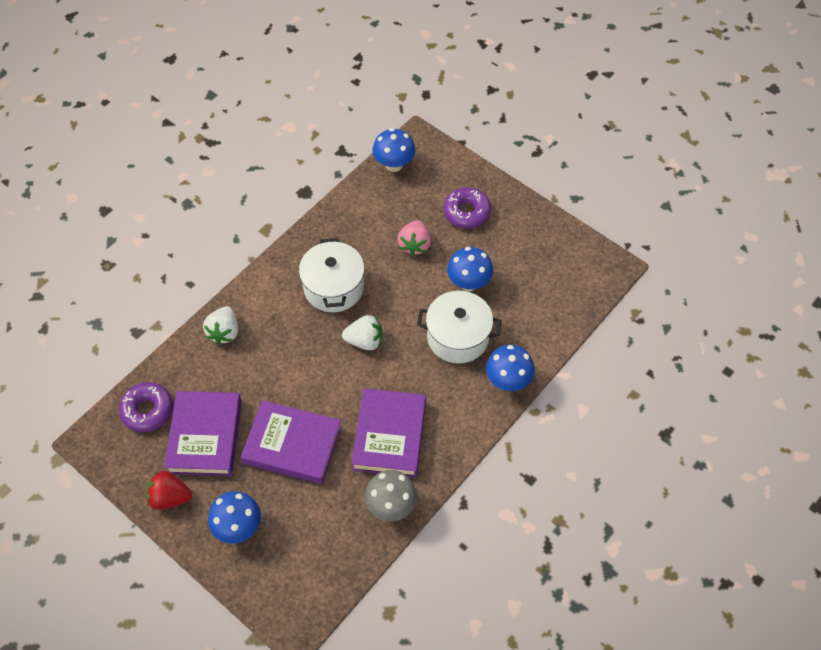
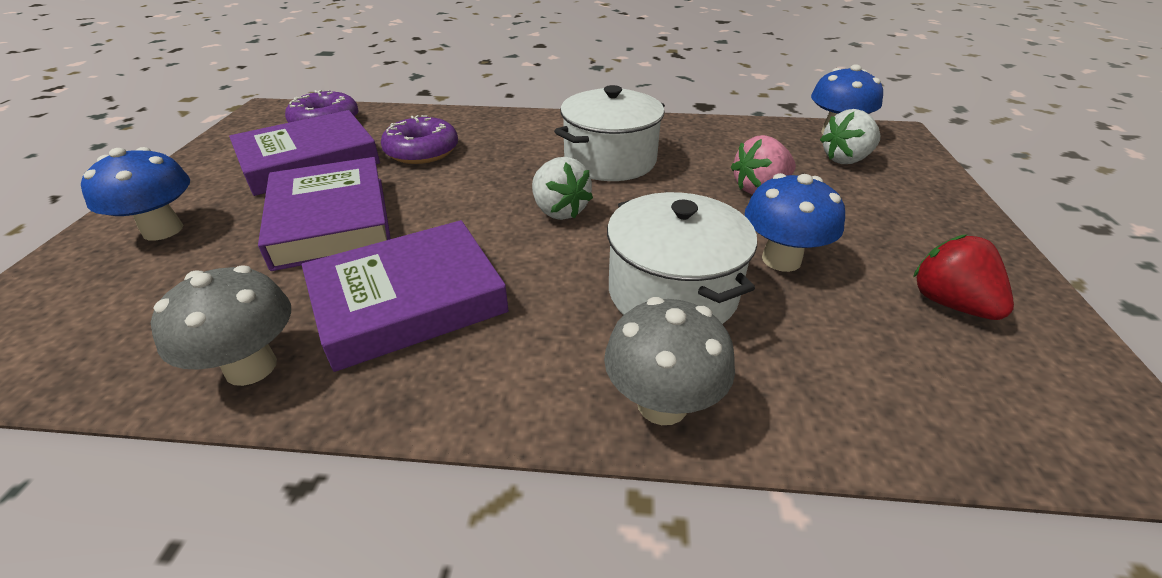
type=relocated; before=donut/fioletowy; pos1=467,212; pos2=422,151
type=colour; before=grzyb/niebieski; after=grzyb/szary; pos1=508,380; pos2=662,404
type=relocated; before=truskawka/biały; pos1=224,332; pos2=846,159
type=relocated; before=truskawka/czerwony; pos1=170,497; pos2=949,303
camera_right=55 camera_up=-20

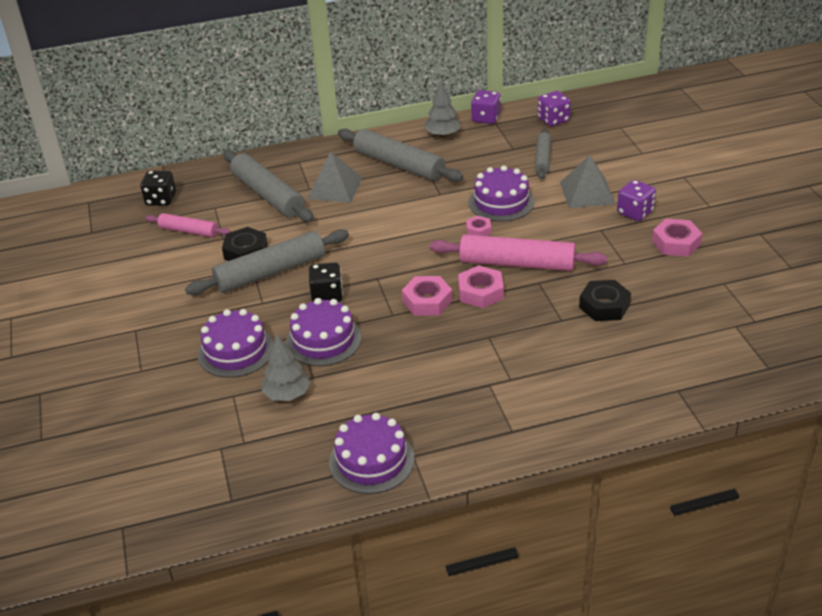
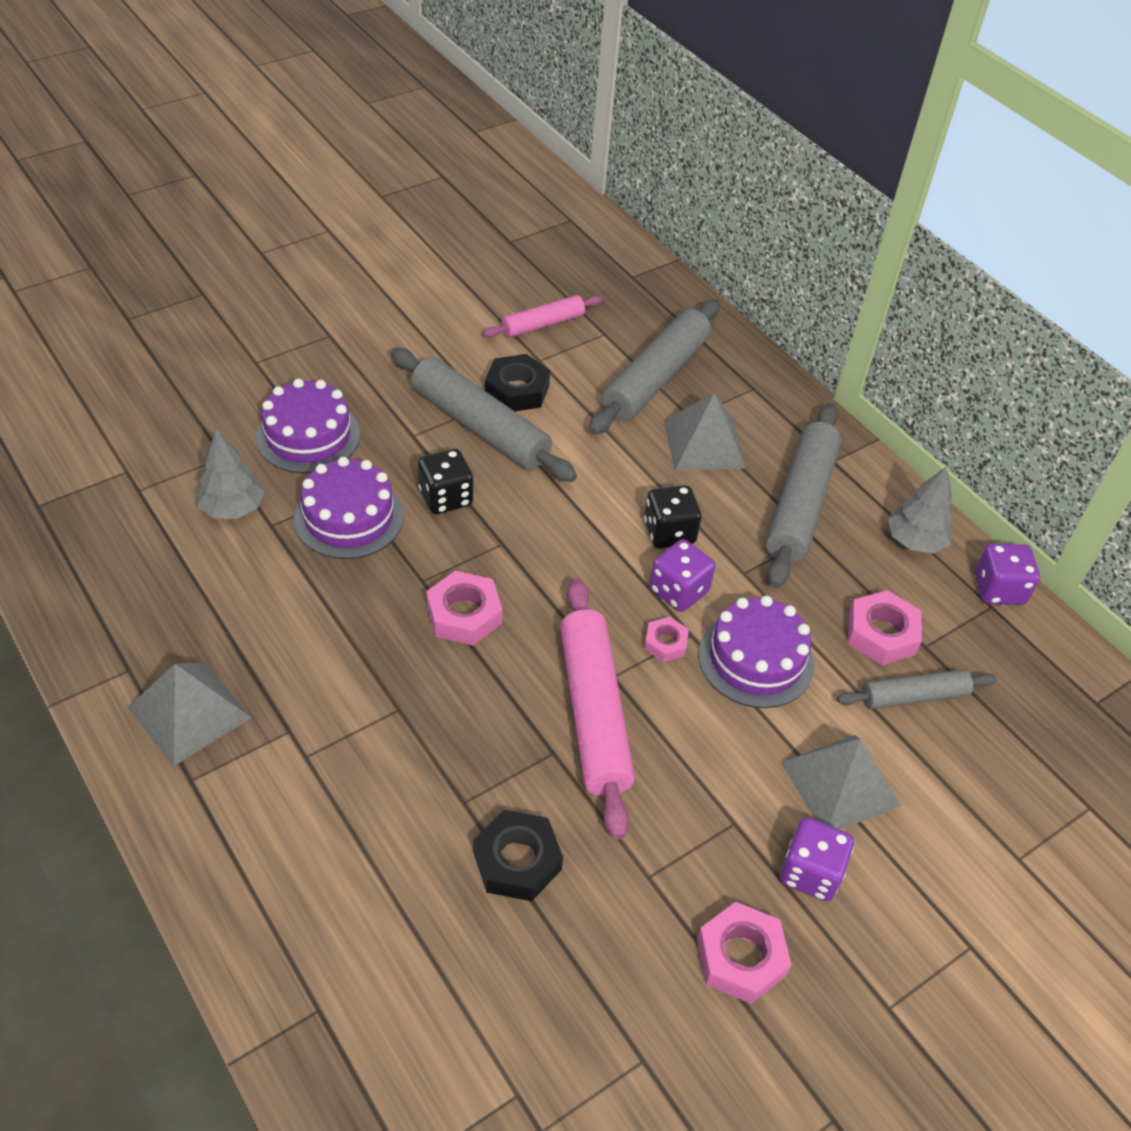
type=appeared; after=piramida/szary; pos2=189,712
type=spun; before=wałek do ciasta/różowy; pos1=189,231; pos2=542,324; turn=60
type=relocated; before=kostka do gry/czarny; pos1=161,200; pos2=669,532
type=relocated; before=kostka do gry/fioletowy; pos1=553,120; pos2=678,591
type=relocated; before=nakrętka/różowy; pos1=480,292; pos2=881,634
type=missing; before=tort/fioletowy; pos1=371,460
camera_right=65 camera_up=10

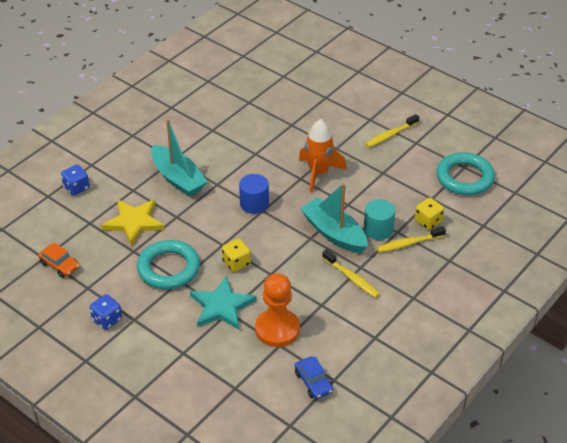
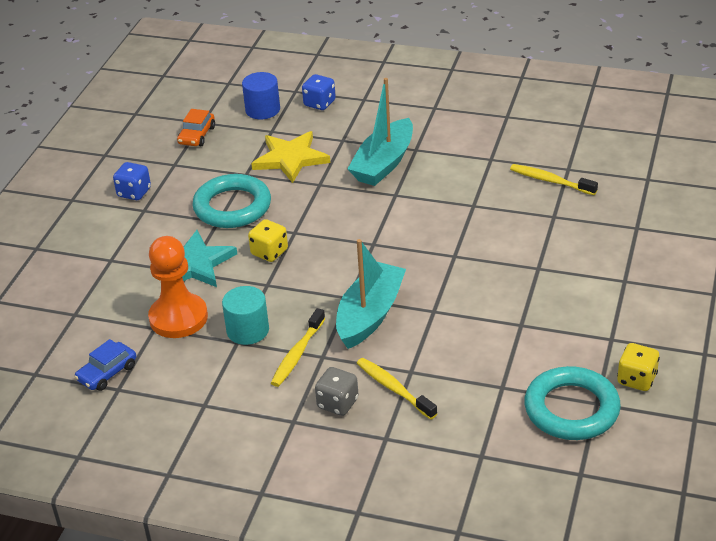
type=relocated; before=walec/turkusowy; pos1=378,229; pos2=248,330
type=relocated; before=walec/niebieski; pos1=254,204; pos2=262,110
type=appeared; after=kostka do gry/szary; pos2=337,403
type=relocated; before=szczoteczka do zębów/żółty; pos1=390,135; pos2=550,181
type=relocated; before=kostka do gry/żółty; pos1=428,221; pos2=636,379
type=missing; before=rakieta/pomarańczowy; pos1=318,173
camera_right=70 camera_up=-5

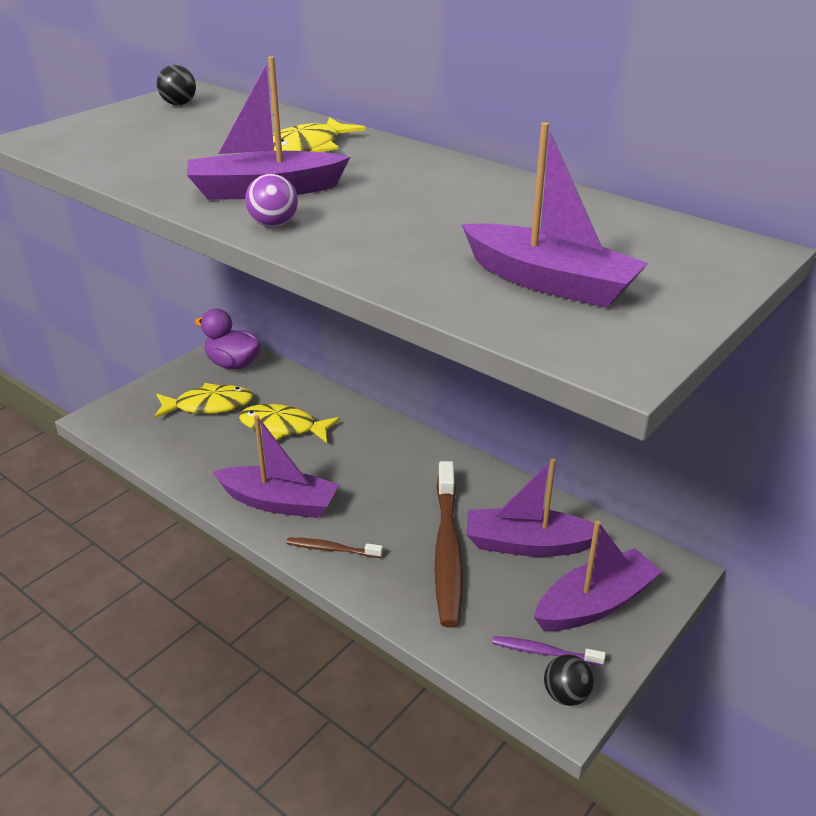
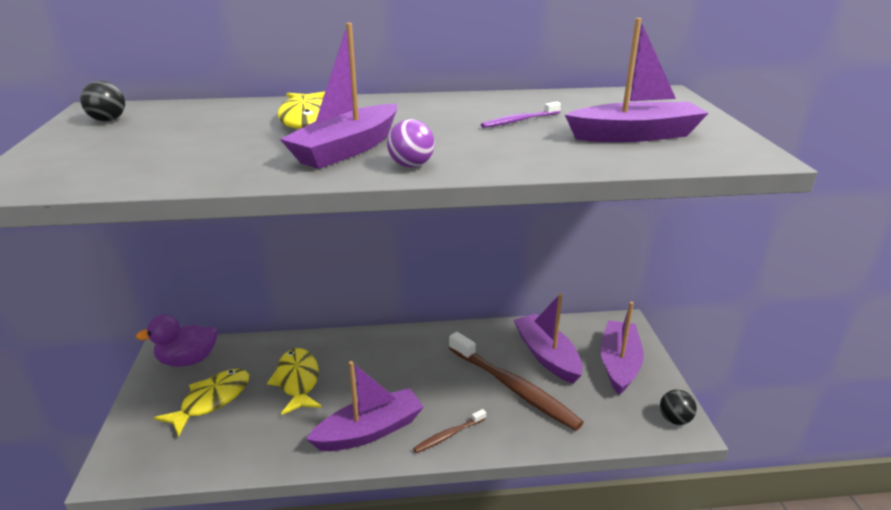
type=spun; before=ryba/żółty; pos1=283,427; pos2=297,381; turn=105
type=relocated; before=szczoteczka do zębów/fioletowy; pos1=544,652; pos2=519,121
type=spun; before=łódka/fioletowy; pos1=527,544; pos2=546,355; turn=105
camera_right=-45 camera_up=-5

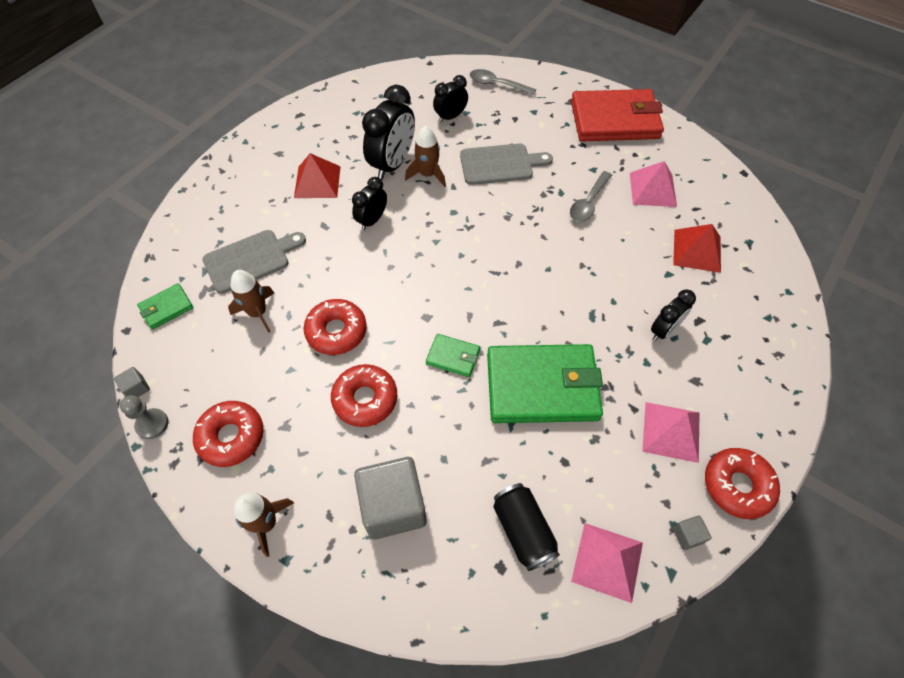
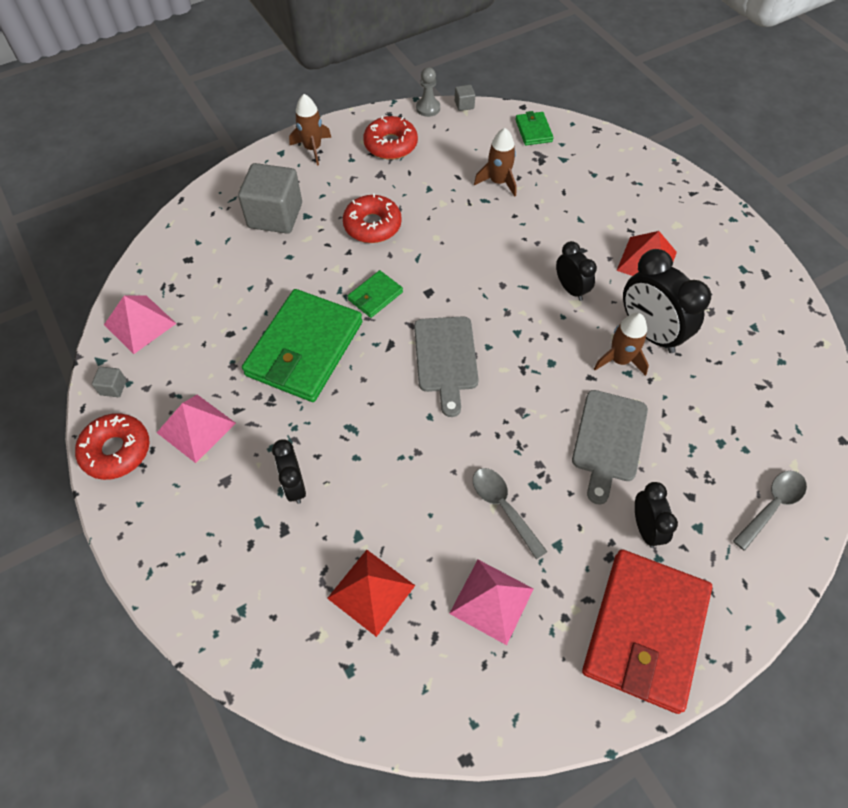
type=relocated; before=deska do krojenia/szary; pos1=250,260; pos2=445,358
type=relocated; before=budzik/czarny; pos1=450,117; pos2=645,528
type=missing; before=donut/czerwony; pos1=336,331
type=missing; before=puszka/czarny; pos1=523,530
camera_right=115 camera_up=0

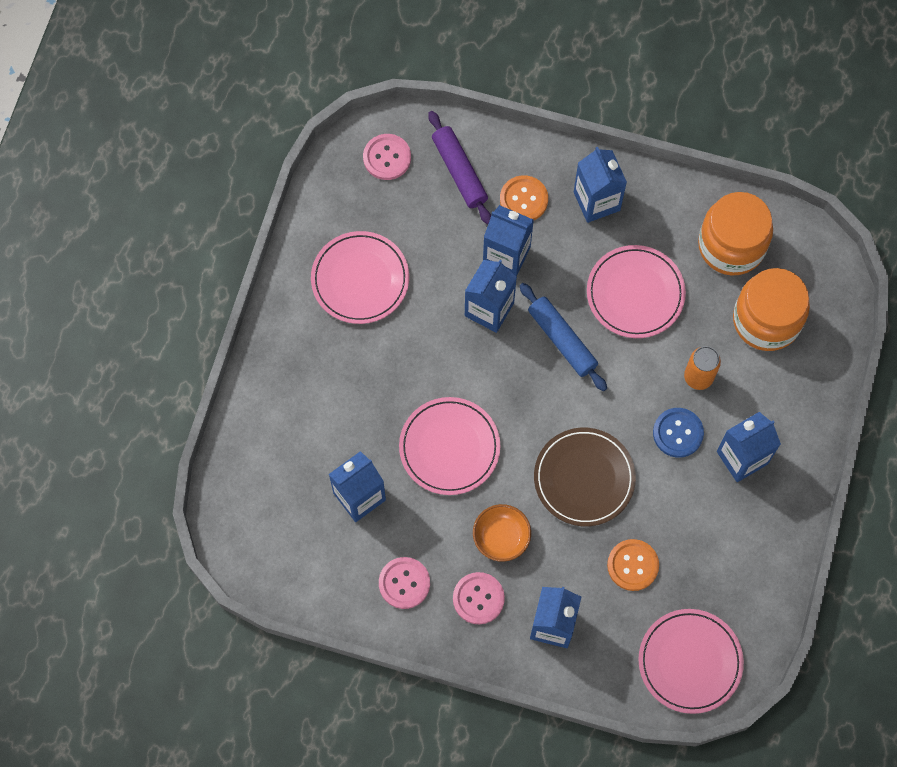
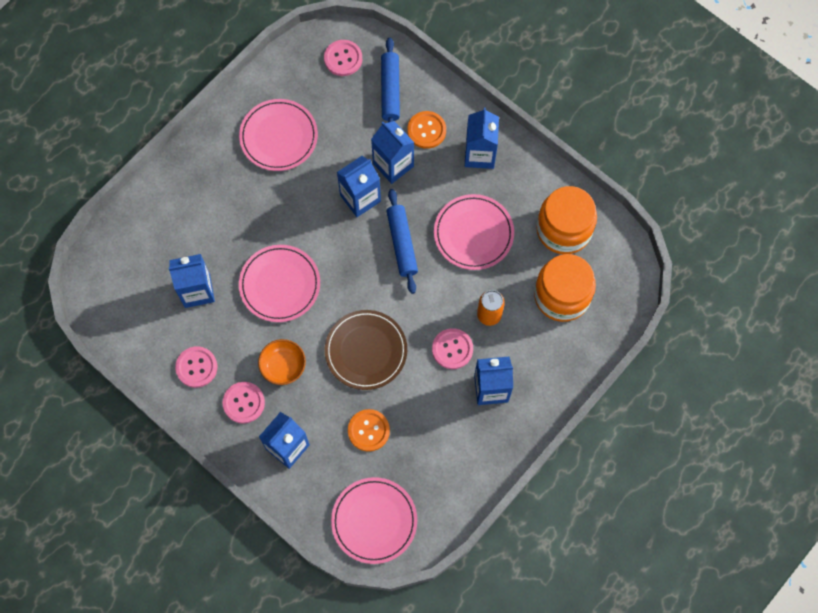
type=colour; before=wałek do ciasta/fioletowy; after=wałek do ciasta/niebieski; pos1=459,171; pos2=390,90
type=colour; before=guzik/niebieski; after=guzik/różowy; pos1=678,433; pos2=452,349
camera_right=25 camera_up=0

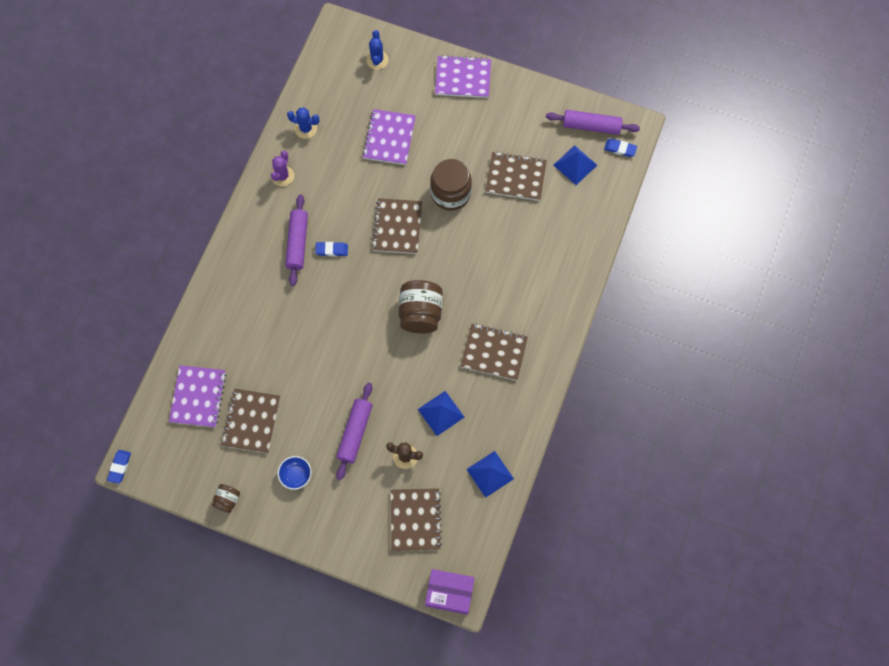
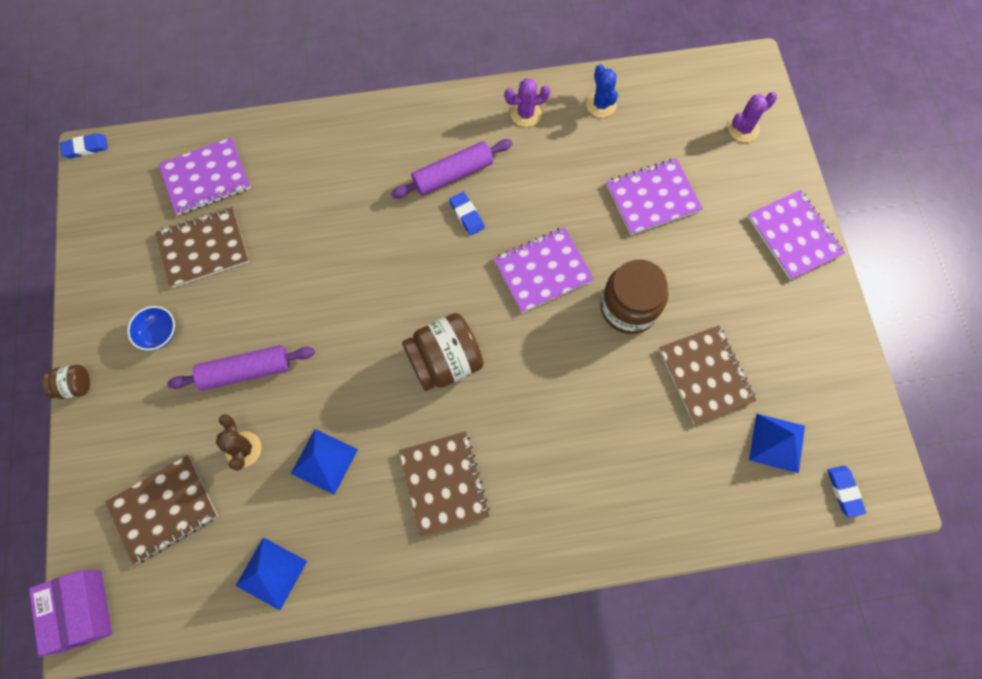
type=relocated; before=słoik/brązowy; pos1=227,500; pos2=75,386
type=colour; before=zeszyt/brązowy; after=zeszyt/fioletowy; pos1=397,227; pos2=543,271
type=colour; before=kaktus/niebieski; after=kaktus/fioletowy; pos1=377,60; pos2=743,129
type=missing; before=wałek do ciasta/fioletowy; pos1=591,126
camera_right=60 camera_up=0

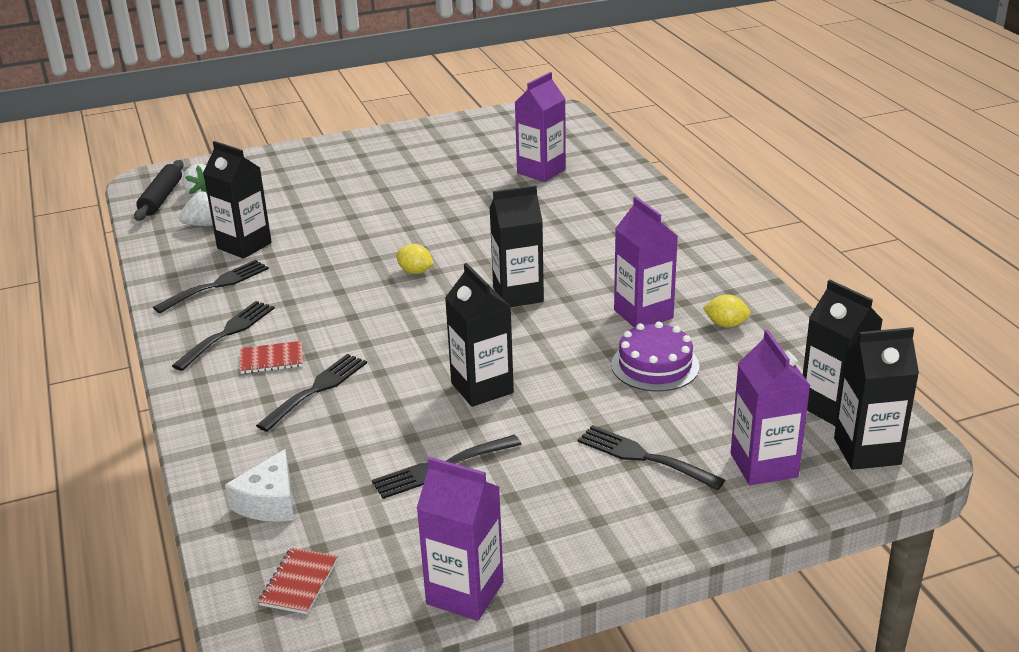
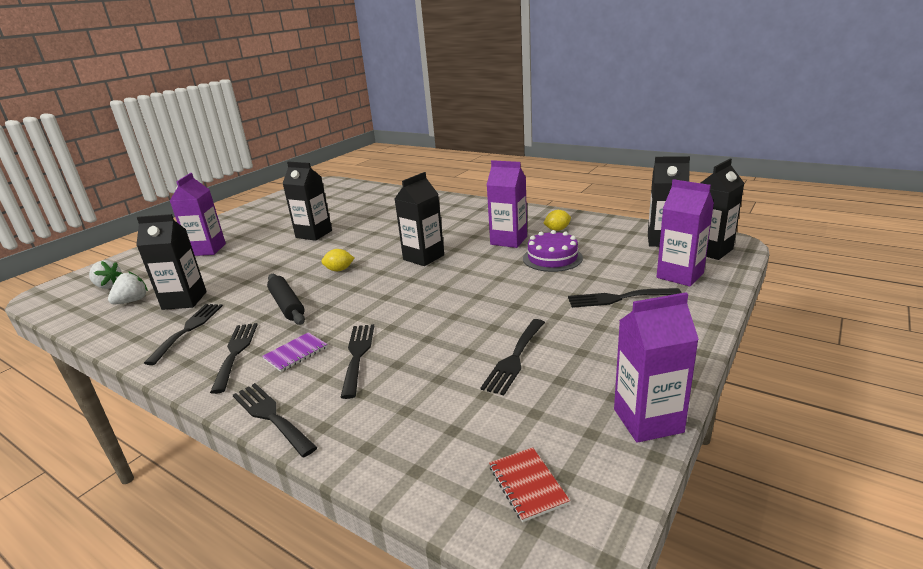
type=relocated; before=karton mleka/fioletowy; pos1=541,171; pos2=207,250
type=appeared; after=widelec/czarny; pos2=271,416
type=colour; before=zeszyt/czerwony; after=zeszyt/fioletowy; pos1=271,359; pos2=295,353
type=relocated; before=wałek do ciasta/czarny; pos1=161,198; pos2=287,305
type=relocated; before=karton mleka/czarny; pos1=482,388; pos2=314,234
type=missing; before=ser/biały; pos1=269,502
camera_right=-35 camera_up=-5

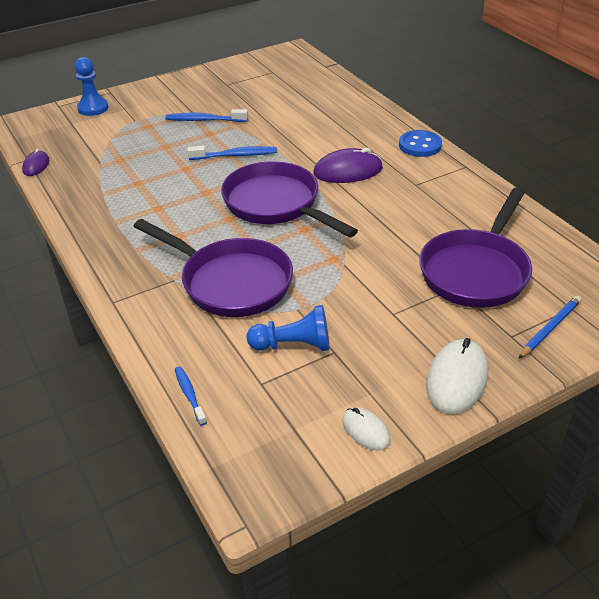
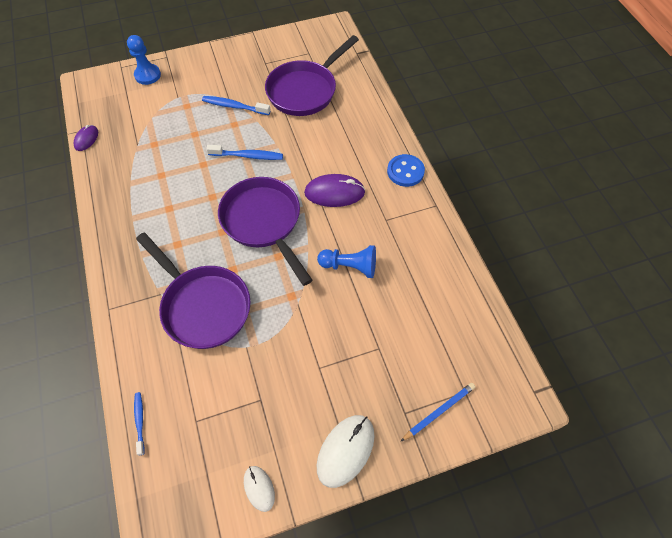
type=relocated; before=patelnia/fioletowy; pos1=476,271; pos2=305,90
type=relocated; before=pionek/niebieski; pos1=293,345; pos2=350,266
camera_right=10 camera_up=20

